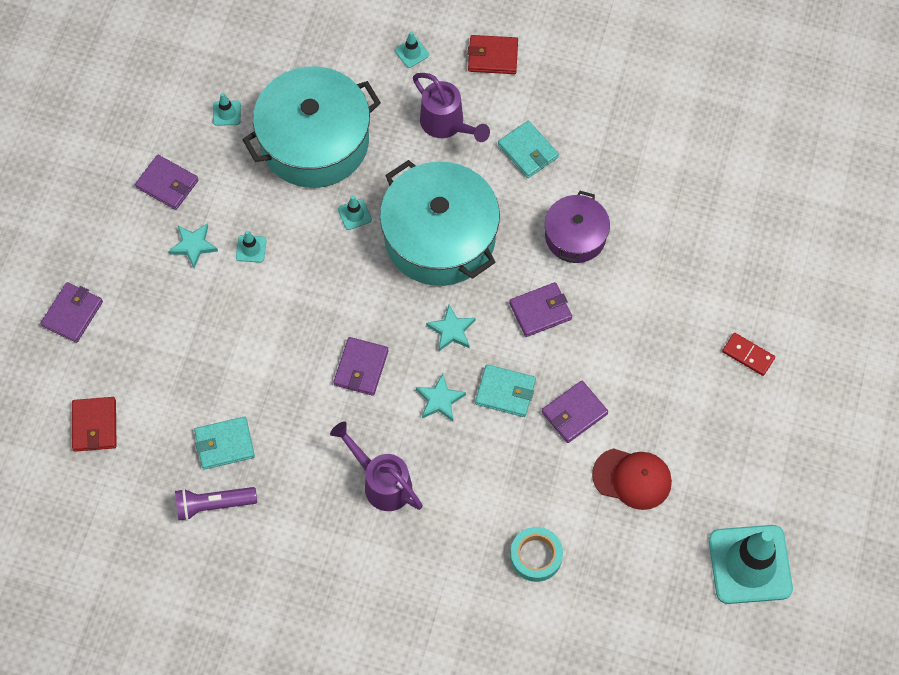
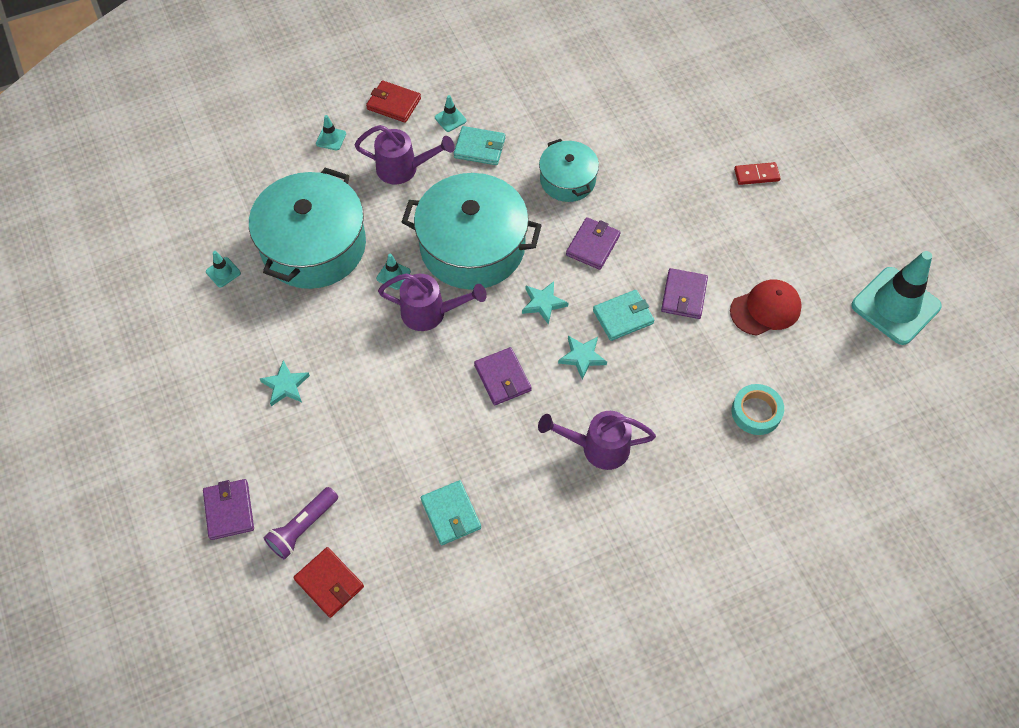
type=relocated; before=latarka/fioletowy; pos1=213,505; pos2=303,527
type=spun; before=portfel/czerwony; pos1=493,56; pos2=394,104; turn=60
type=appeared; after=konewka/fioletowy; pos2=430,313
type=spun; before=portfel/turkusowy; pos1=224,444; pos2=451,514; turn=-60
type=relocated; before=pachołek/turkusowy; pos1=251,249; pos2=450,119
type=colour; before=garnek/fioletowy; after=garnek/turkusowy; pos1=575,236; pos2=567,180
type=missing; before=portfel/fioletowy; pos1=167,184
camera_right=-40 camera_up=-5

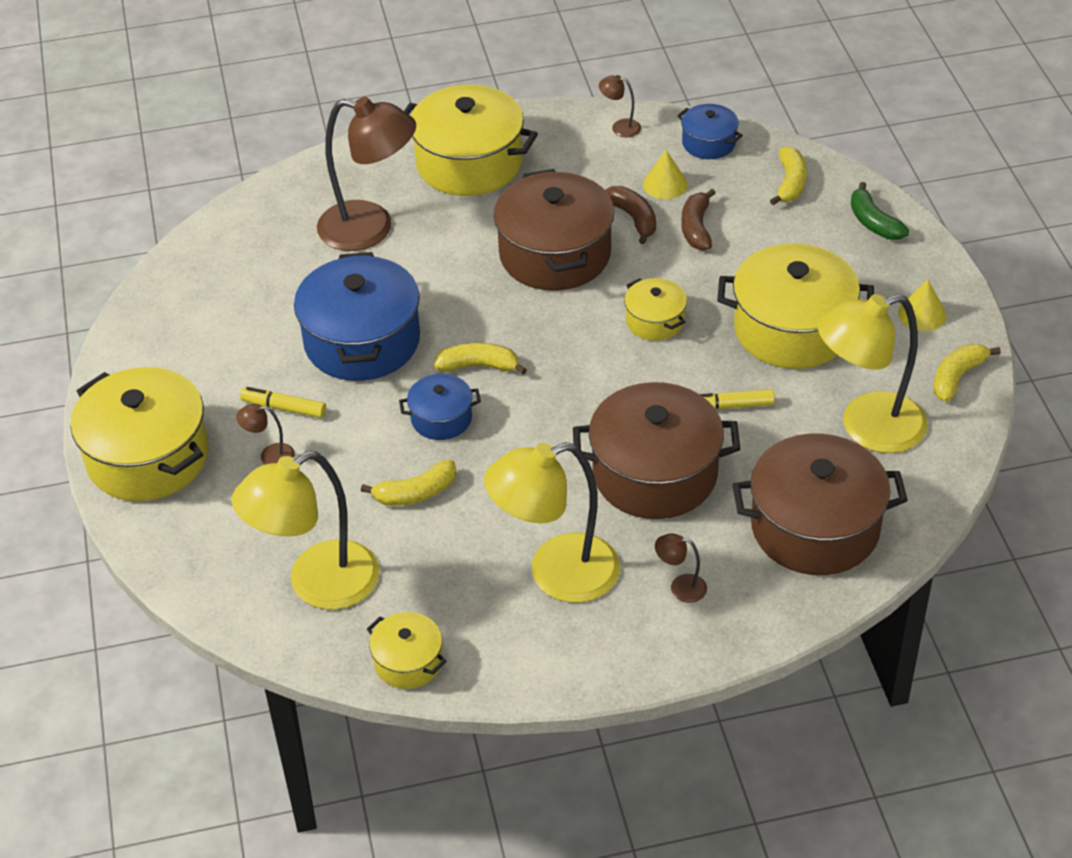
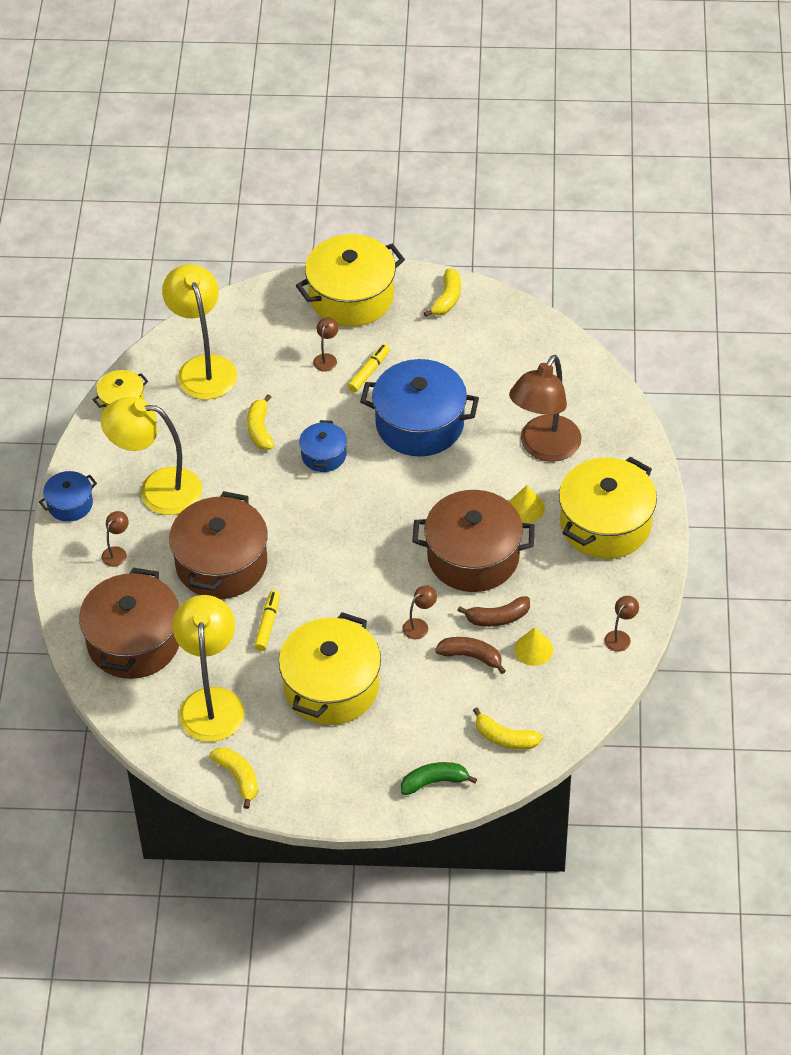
type=relocated; before=garnek/niebieski; pos1=708,143; pos2=70,504
type=spun; before=lampka/żółty; pos1=556,574; pos2=157,489; turn=-75
type=appeared; after=lampka/brązowy; pos2=419,625
type=relocated; before=banan/żółty; pos1=479,366; pos2=447,299
type=relocated; before=stożek/żółty; pos1=922,314; pos2=526,508
type=missing; before=garnek/żółty; pos1=655,321
camera_right=105 camera_up=5

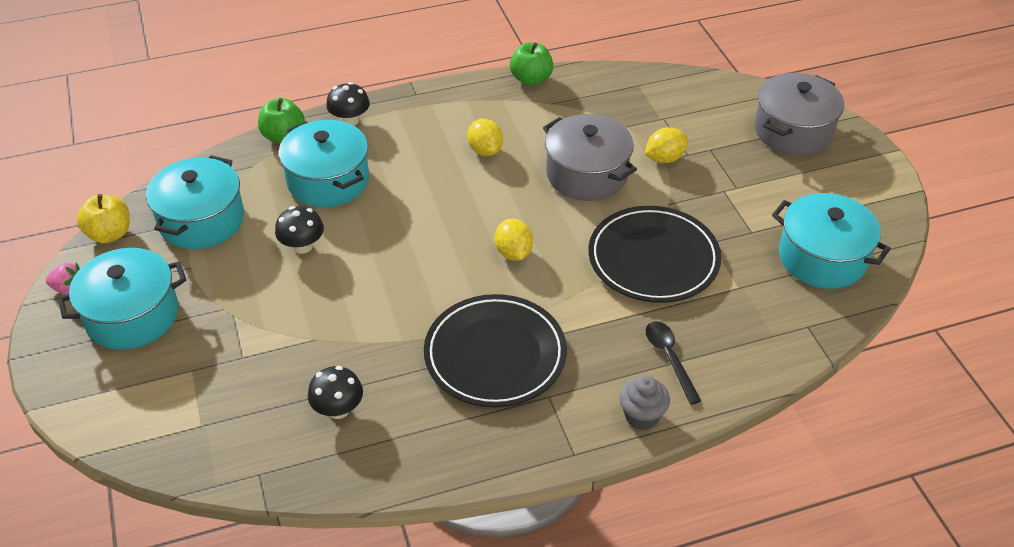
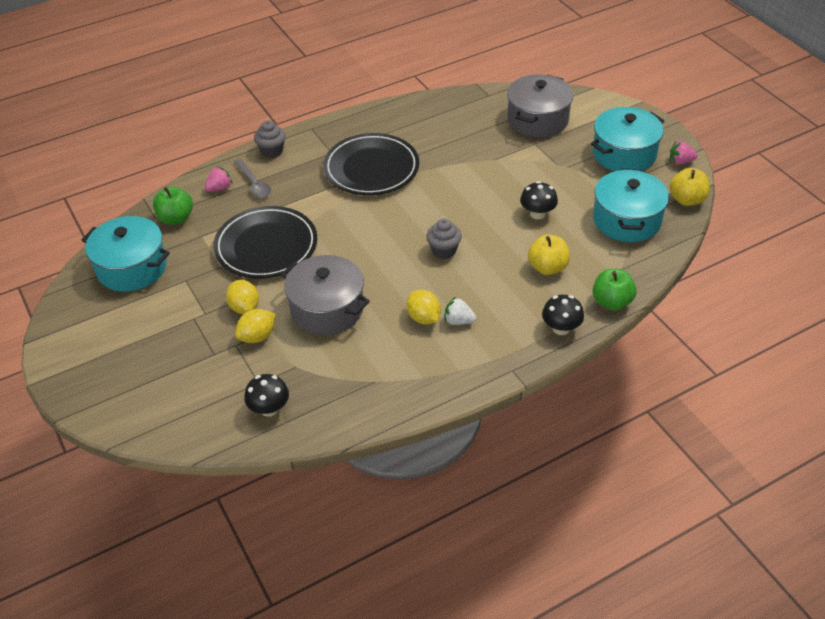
type=relocated; before=jabłko/zielony; pos1=531,79; pos2=176,218
type=appeared; after=truskawka/różowy; pos2=220,188
type=relocated; before=cytryna/żółty; pos1=513,253; pos2=244,307
type=colour; before=łyżka/czarny; after=łyżka/szary; pos1=669,358; pos2=254,184
type=relocated; before=grzyb/czarny; pos1=338,409; pos2=269,409
type=appeared; after=muffinka/szary; pos2=444,251
type=appeared; after=truskawka/biały; pos2=458,321
type=relocated; before=garnek/szary; pos1=793,131; pos2=538,119
type=exchanged; before=garnek/turkusowy; after=jabłko/żółty; pos1=328,180; pos2=547,267
camera_right=170 camera_up=0

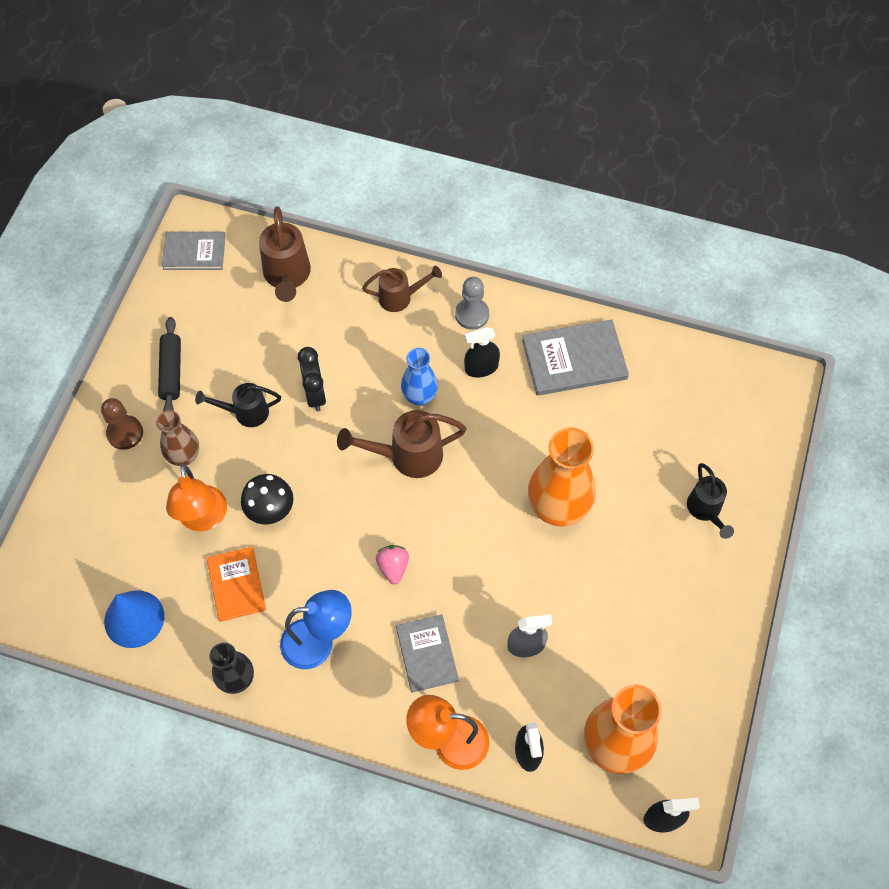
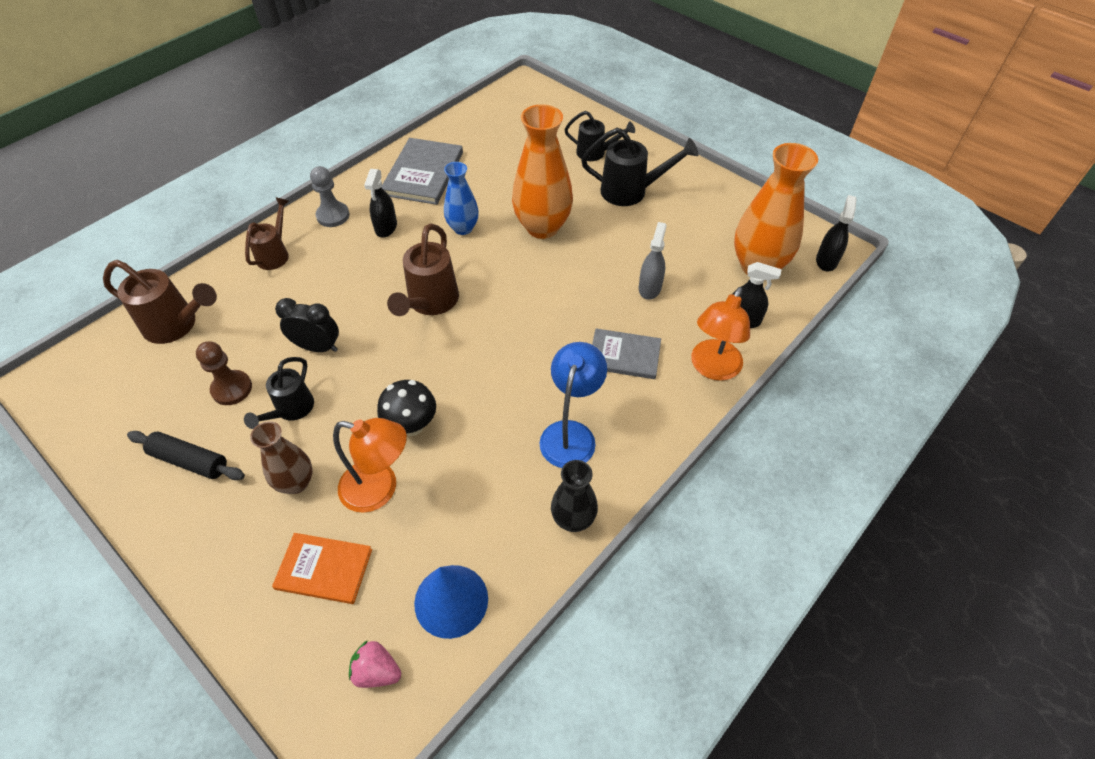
type=relocated; before=pionek/brązowy; pos1=125,433; pos2=232,389
type=relocated; before=książka/pomarańczowy; pos1=236,585; pos2=324,569
type=relocated; before=truskawka/różowy; pos1=393,567; pos2=377,671
type=relocated; before=wazon/niebieski; pos1=419,396; pos2=463,228
type=appeared; after=konewka/czarny; pos2=631,191
type=missing; before=książka/szary; pos1=194,252
camera_right=-65 camera_up=-10

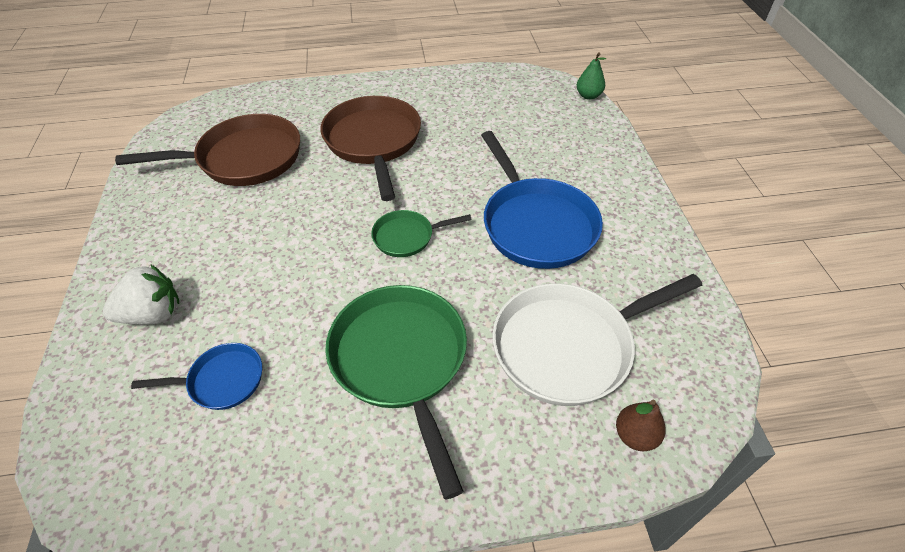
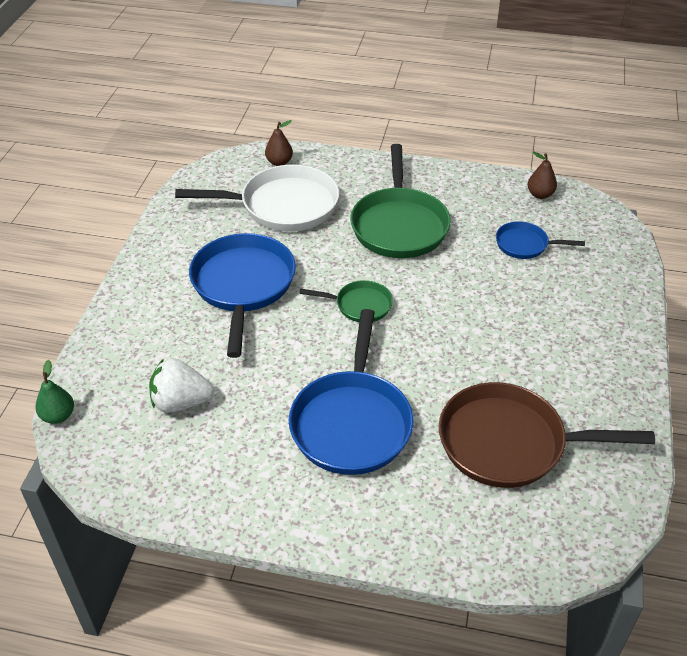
type=relocated; before=truskawka/biały; pos1=153,314; pos2=181,402
type=colour; before=patelnia/brązowy; after=patelnia/niebieski; pos1=374,142; pos2=352,422
type=appeared; after=gruszka/brązowy; pos2=540,194
camera_right=-160 camera_up=-5

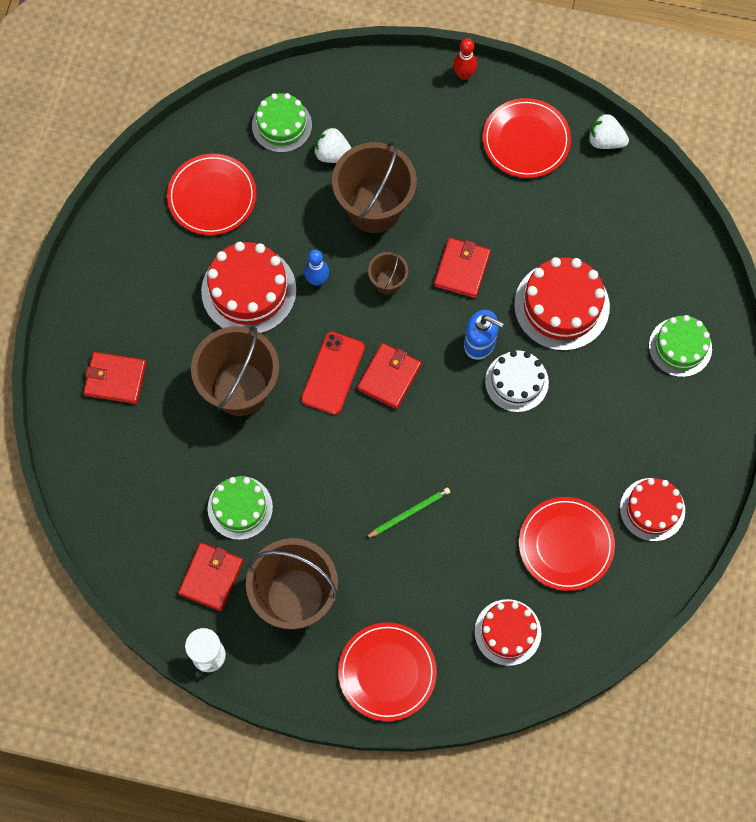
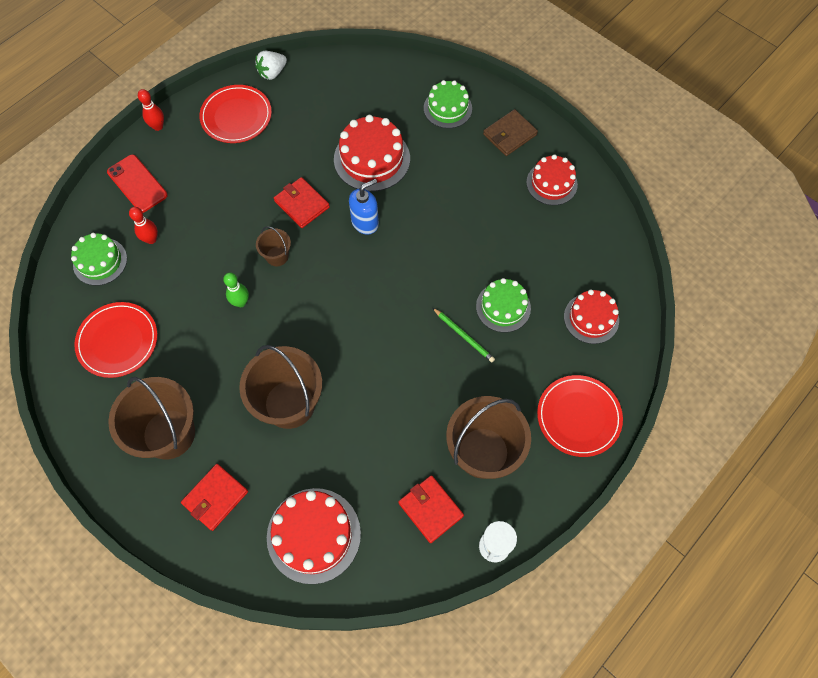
type=relocated; before=telefon/czerwony; pos1=333,373; pos2=137,183
type=relocated; before=wiadro/brązowy; pos1=374,208; pos2=169,434
type=exchanged; before=truskawka/biały; after=kręgiel/czerwony; pos1=333,154; pos2=151,239
type=colour; before=kręgiel/niebieski; after=kręgiel/zielony; pos1=317,280; pos2=241,302
type=relocated; before=tort/czerwony; pos1=248,290; pos2=313,535
type=spun; before=ołówek/zielony; pos1=409,513; pos2=464,336; turn=135
type=relocated; before=tort/zielony; pos1=240,508; pos2=503,307
type=appeared; after=portfel/brązowy; pos2=509,135
type=missing; before=portfel/czerwony; pos1=389,377
type=missing; before=tort/biały; pos1=516,382
type=missing; before=talerz/czerwony; pos1=566,544
camera_right=-60 camera_up=-5

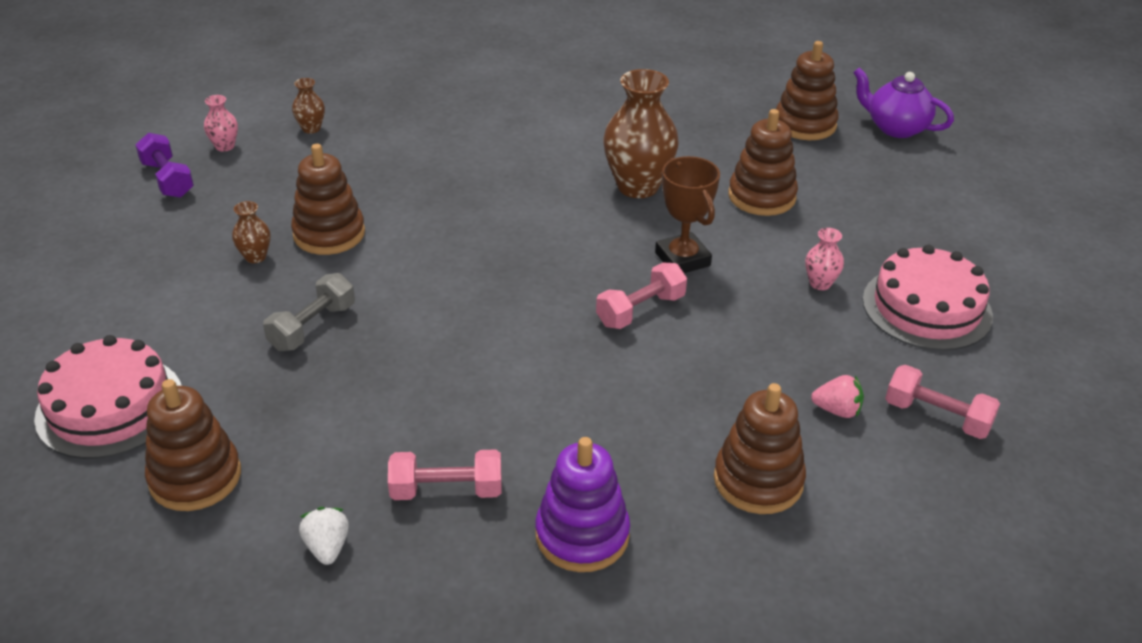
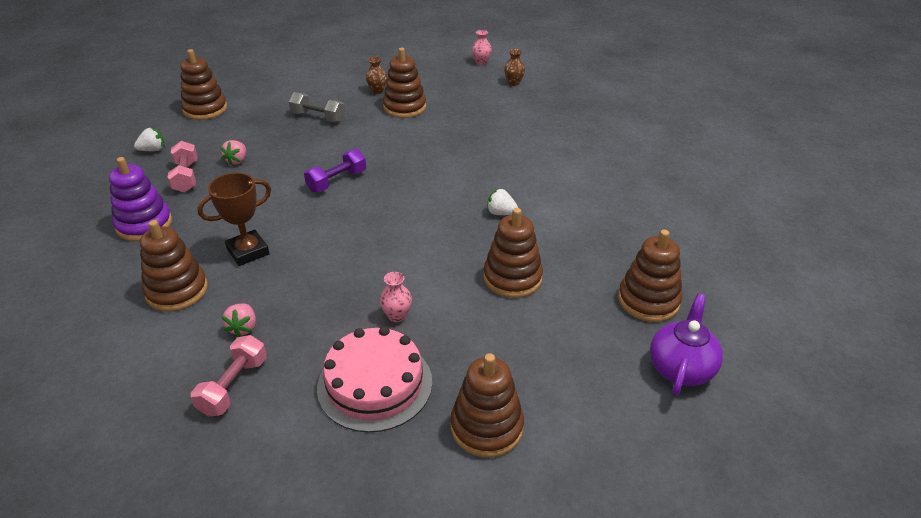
type=relocated; before=puchar/brązowy; pos1=682,259; pos2=248,251
type=appeared; after=truskawka/różowy; pos2=237,160
type=relocated; before=hantel/fioletowy; pos1=168,179; pos2=337,181
type=appeared; after=zabawka nakładanka/brązowy; pos2=486,427
type=exchanged; before=wazon/brązowy; after=truskawka/biały; pos1=638,186; pos2=501,213
type=missing; before=tort/różowy; pos1=110,406
type=missing; before=hantel/różowy; pos1=640,310
camera_right=80 camera_up=0

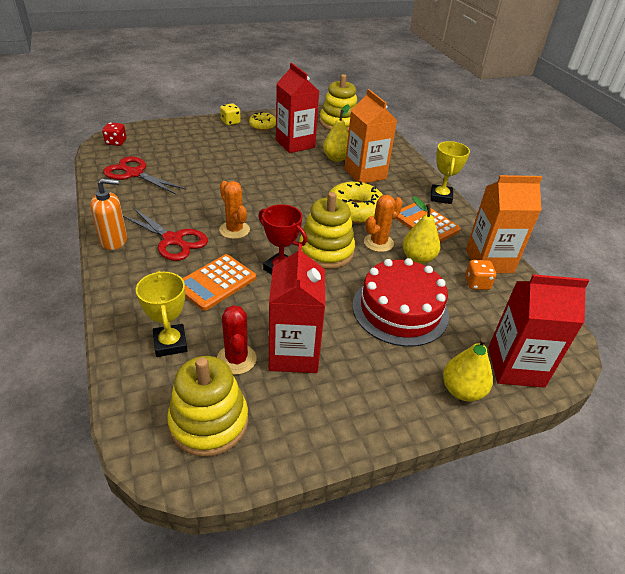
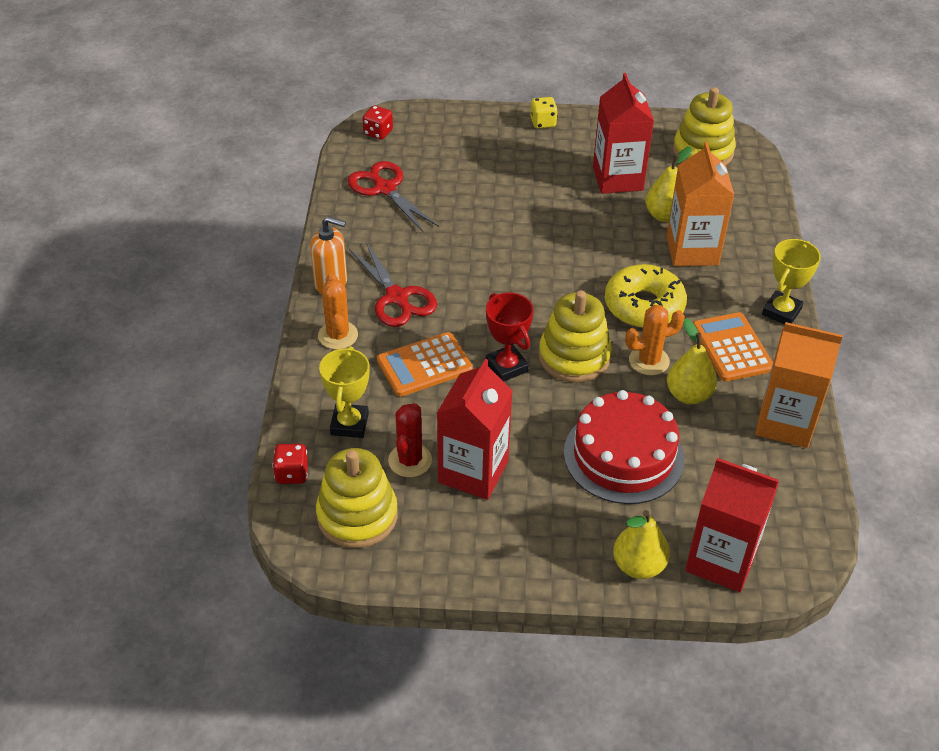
type=appeared; after=kostka do gry/czerwony; pos2=292,474
type=relocated; before=kaktus/pomarańczowy; pos1=234,230; pos2=338,335
type=missing; before=donut/żółty; pos1=262,126
type=missing; before=kostka do gry/pomarańczowy; pos1=477,283
camera_right=25 camera_up=5

